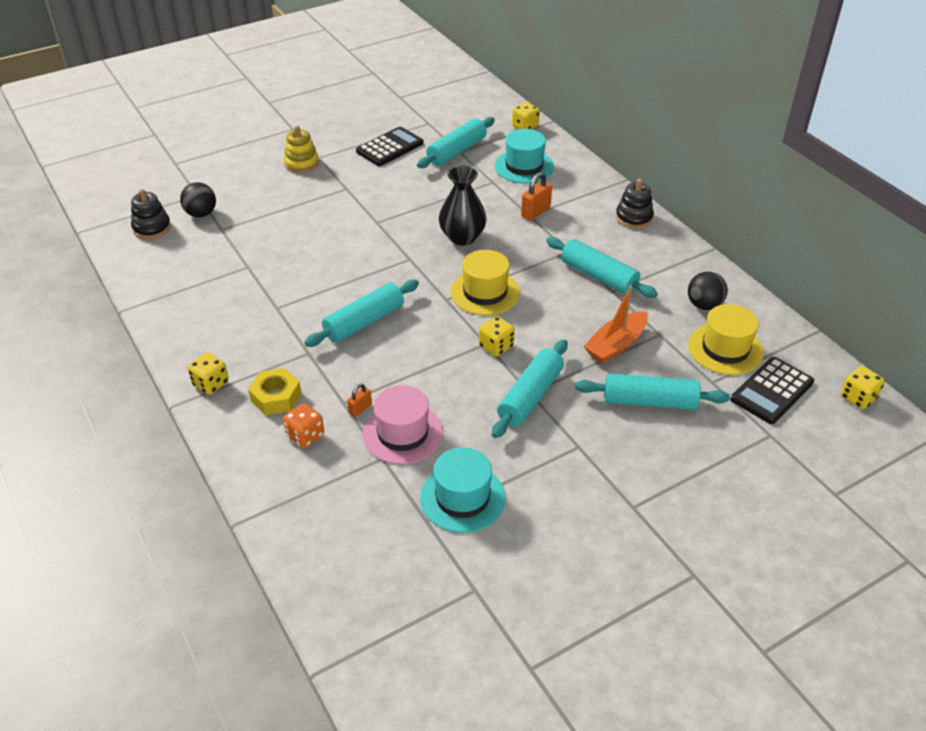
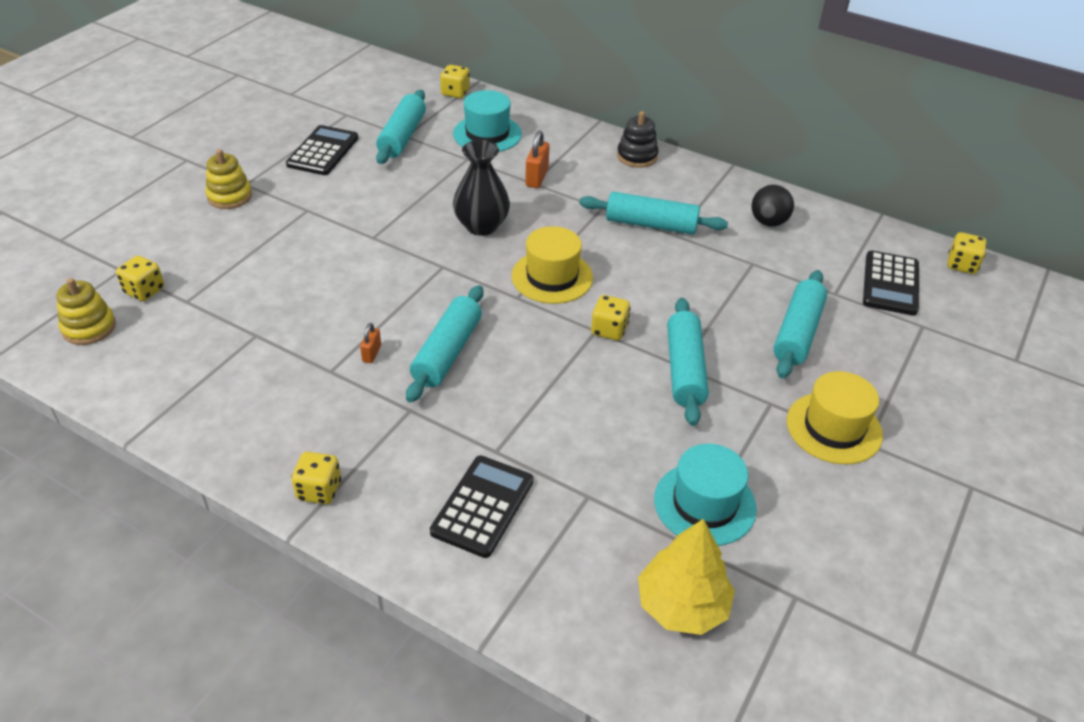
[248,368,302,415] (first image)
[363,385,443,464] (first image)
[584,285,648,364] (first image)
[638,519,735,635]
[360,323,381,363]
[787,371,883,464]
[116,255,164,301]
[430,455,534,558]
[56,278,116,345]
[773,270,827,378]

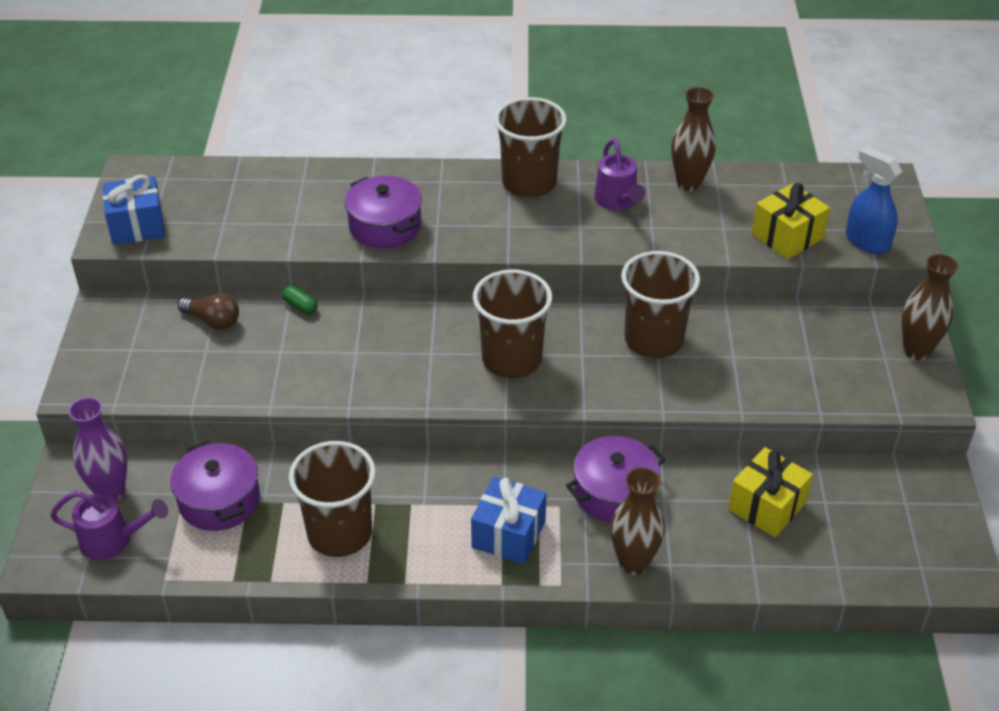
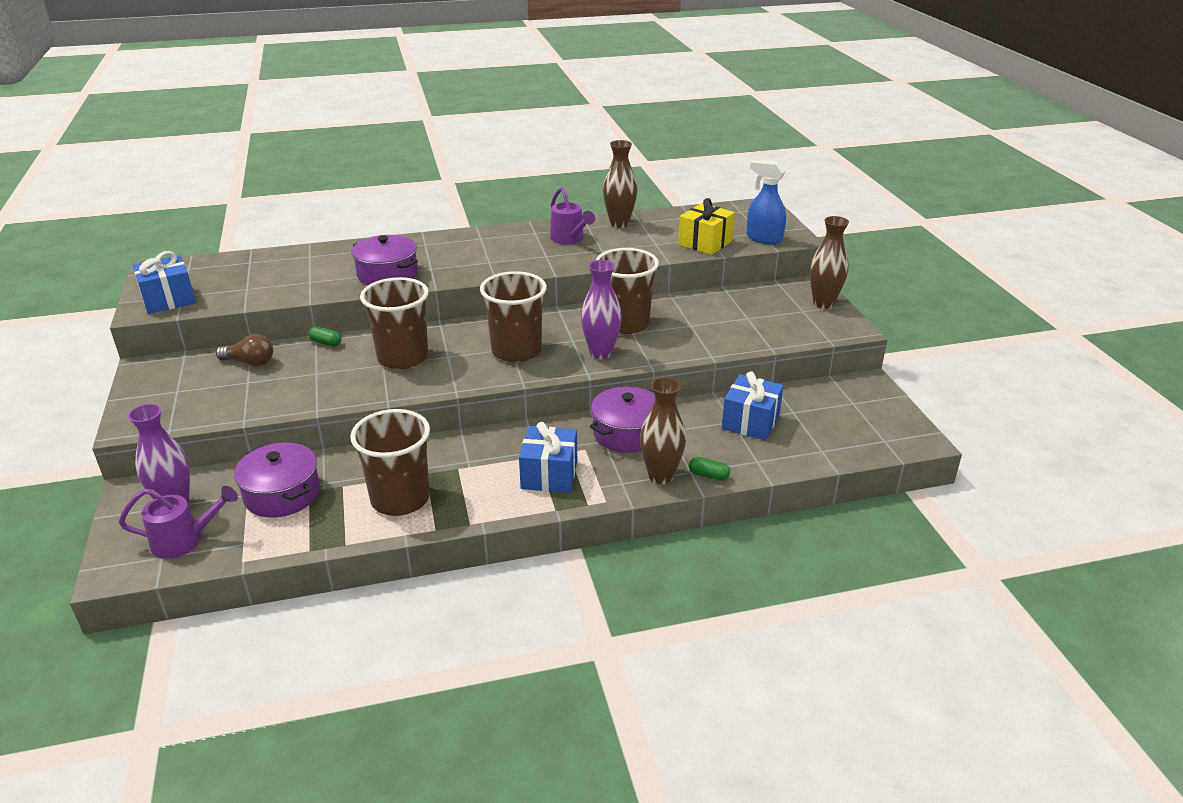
[581,260,622,359]
[689,457,730,481]
[360,277,429,369]
[722,371,784,441]

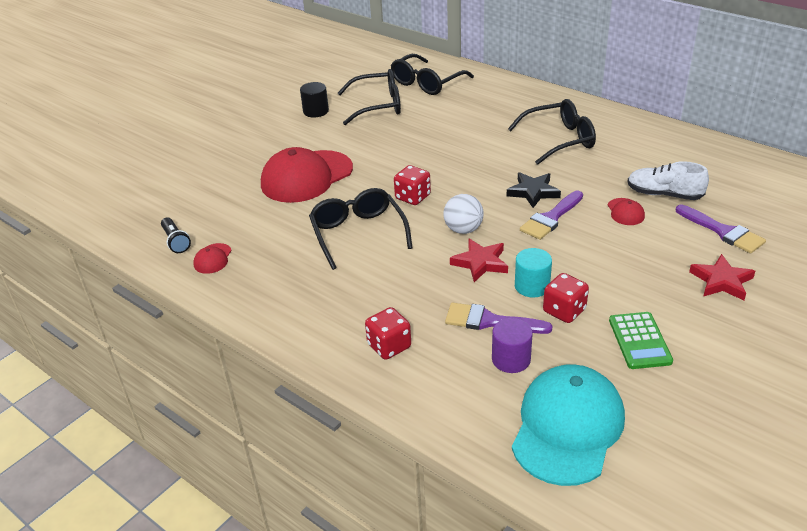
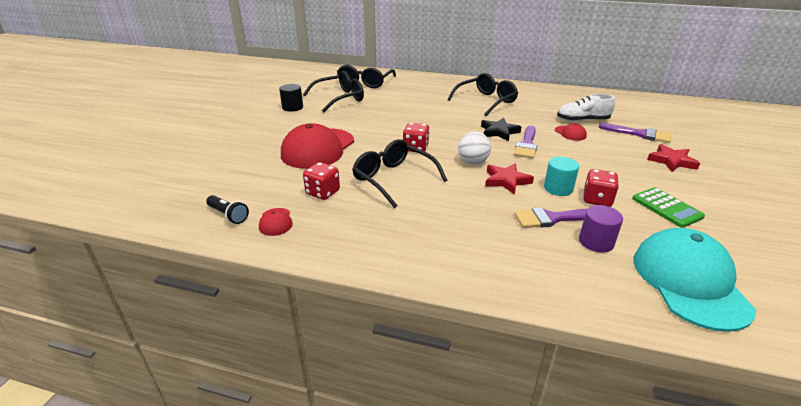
[303,162,340,200]

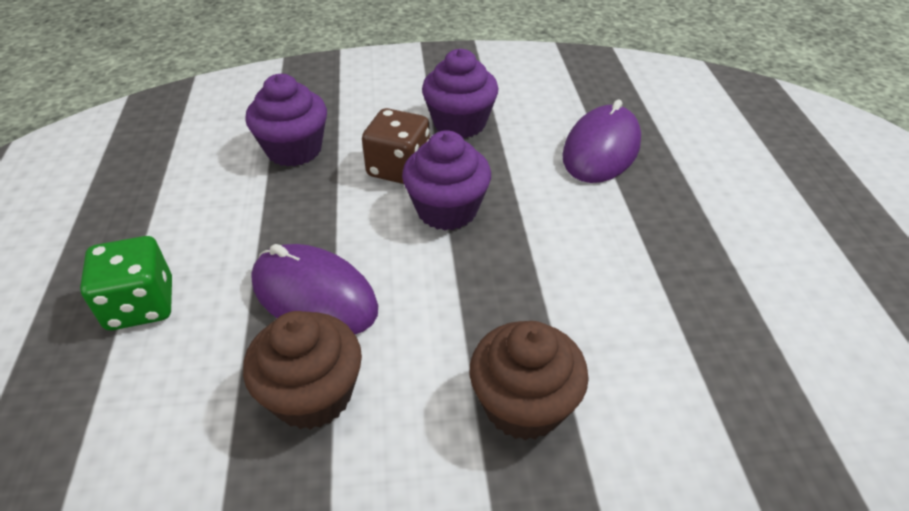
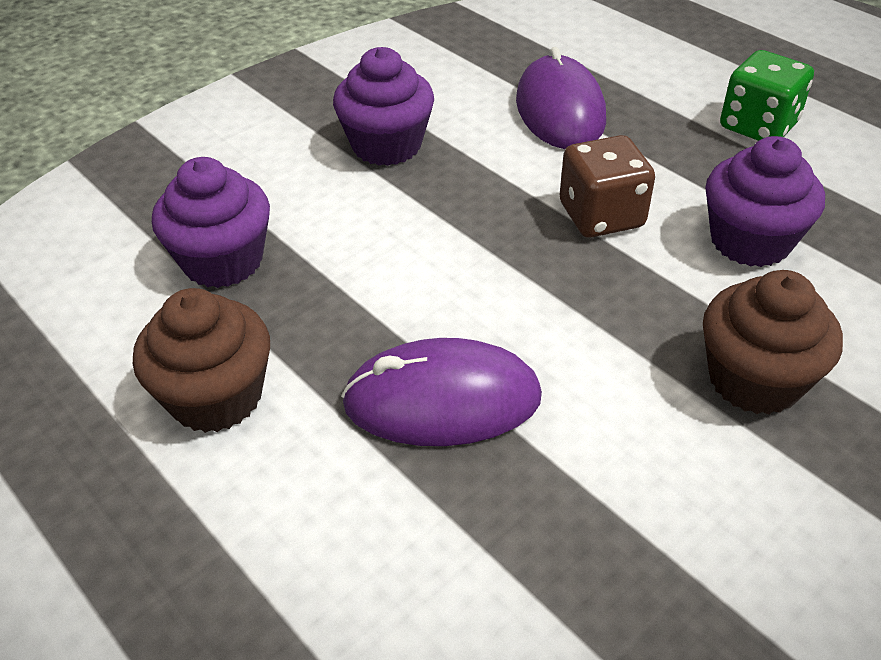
[720,50,814,141]
[133,288,270,433]
[560,135,655,238]
[705,136,825,267]

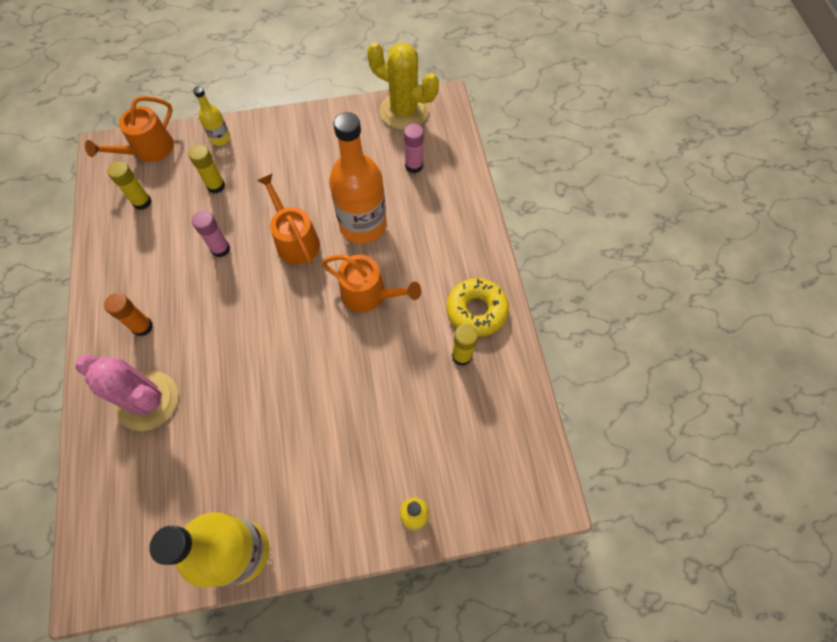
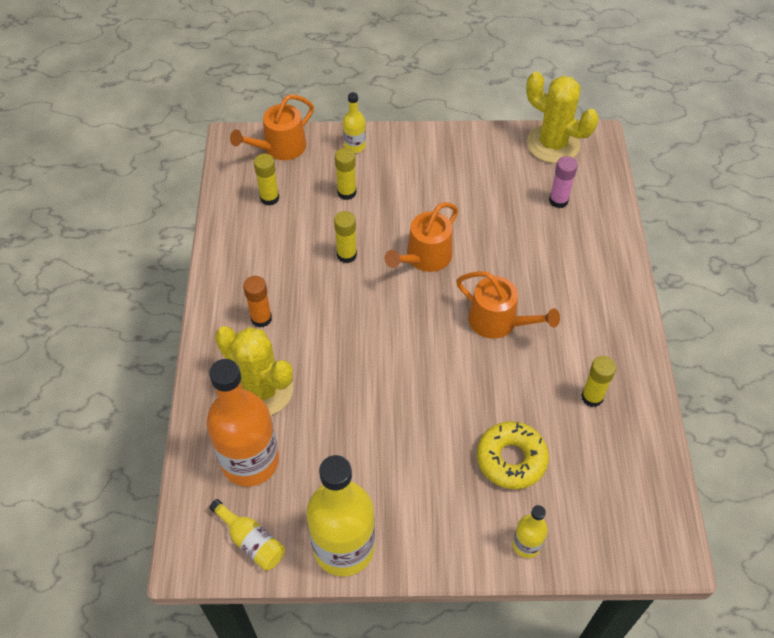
[209,499,285,570]
[207,359,279,487]
[477,421,549,489]
[215,326,293,416]
[334,211,357,263]
[384,202,458,272]

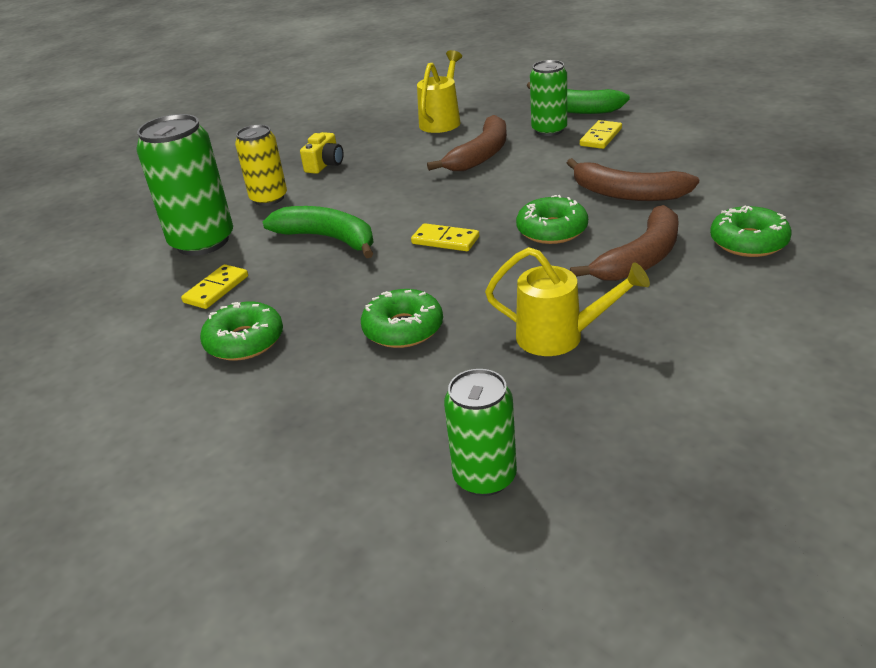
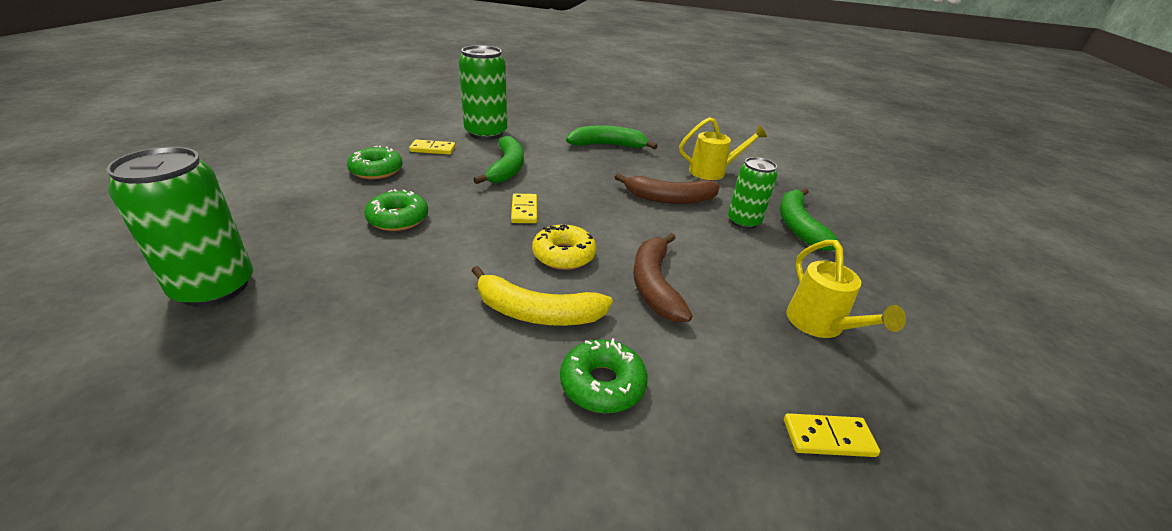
[235,125,287,206] (first image)
[787,240,906,338]
[784,413,880,457]
[566,125,658,149]
[532,224,597,270]
[472,266,613,326]
[106,147,253,307]

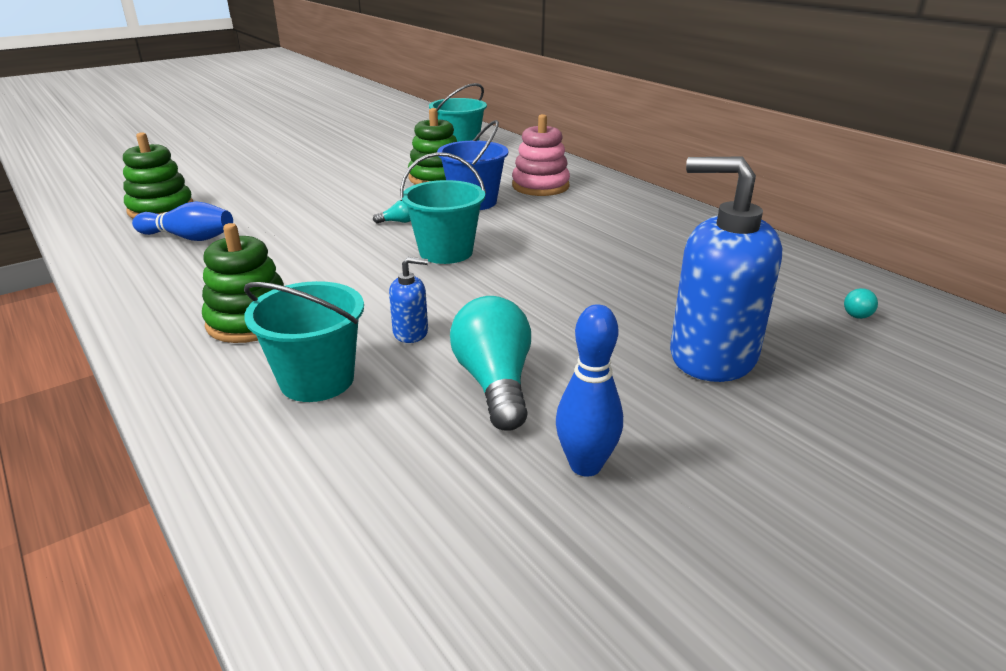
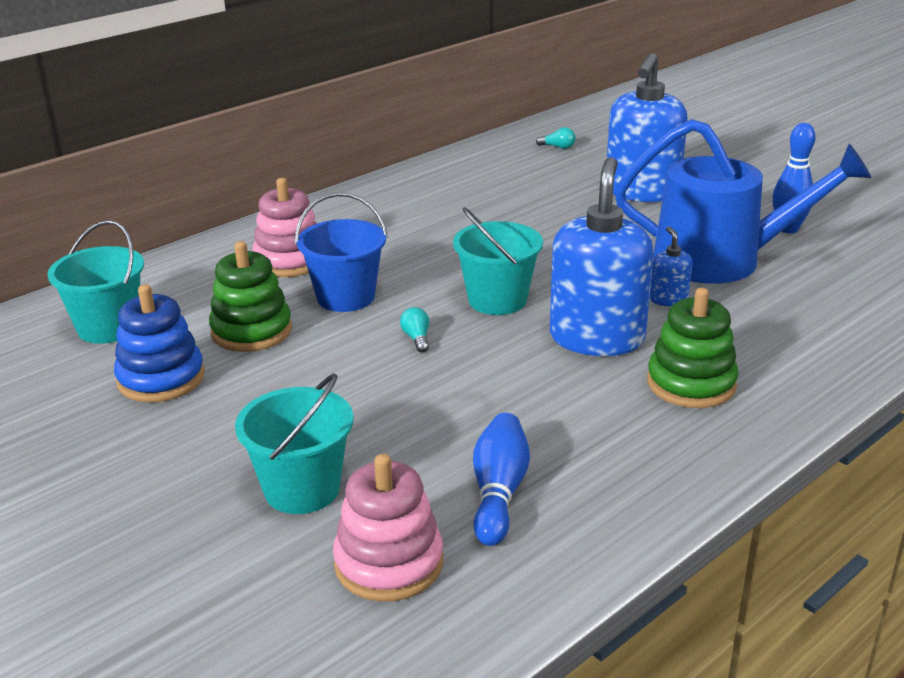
[114,284,205,402]
[550,157,653,356]
[235,373,354,514]
[615,119,872,284]
[333,454,443,601]

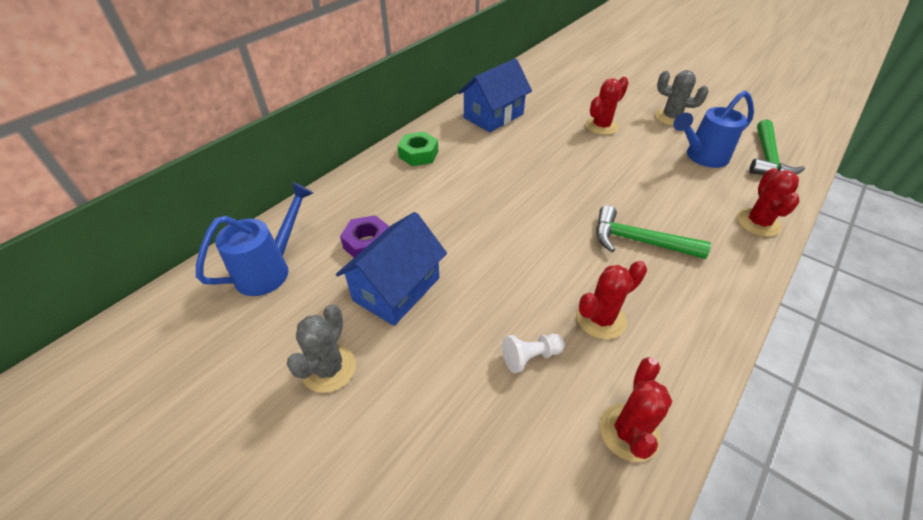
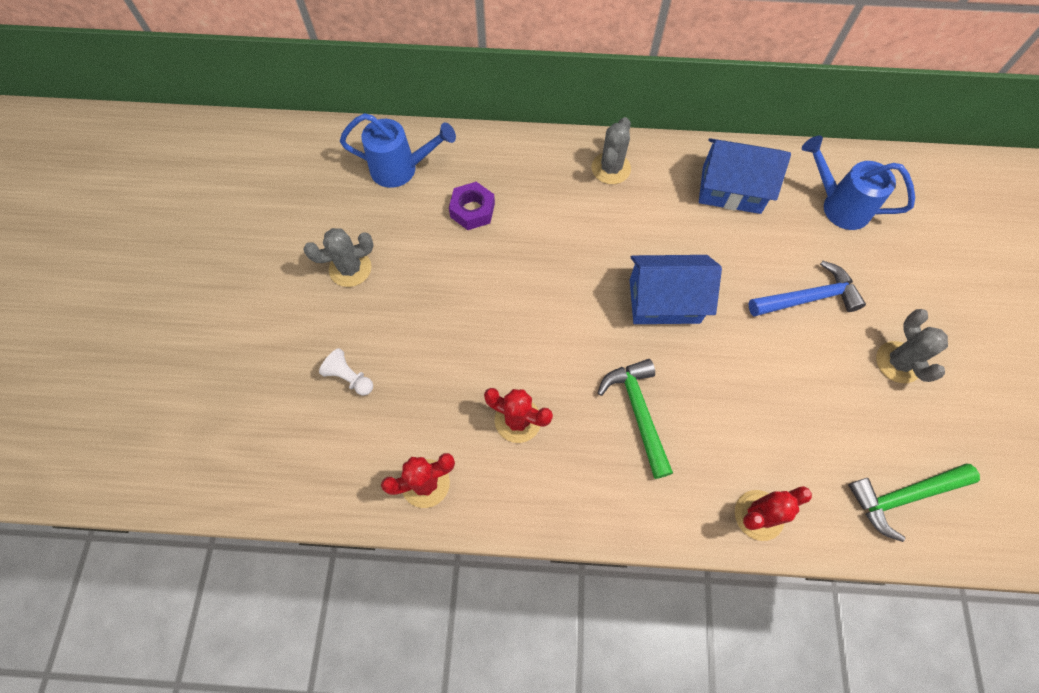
[630,255,722,324]
[319,348,373,395]
[802,136,915,230]
[592,117,631,184]
[749,261,866,316]

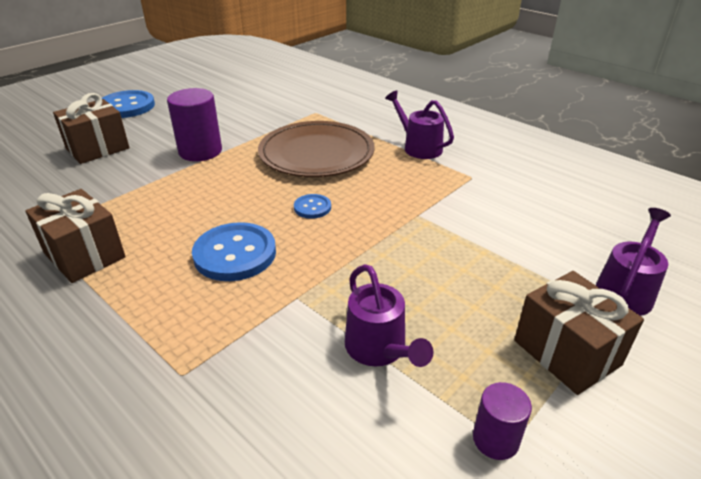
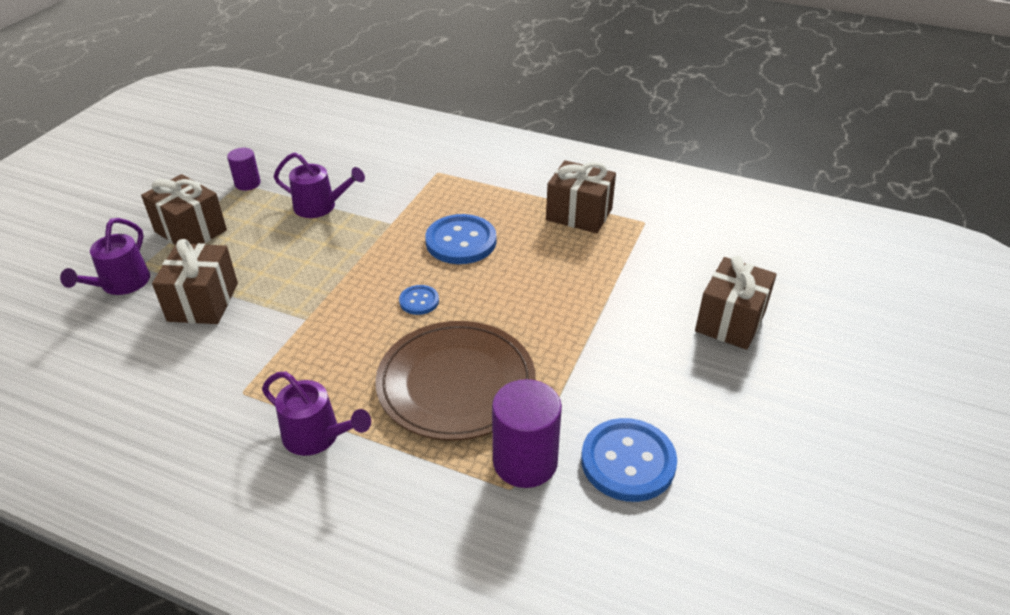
[152,239,238,324]
[581,418,677,502]
[492,379,562,488]
[274,152,365,218]

